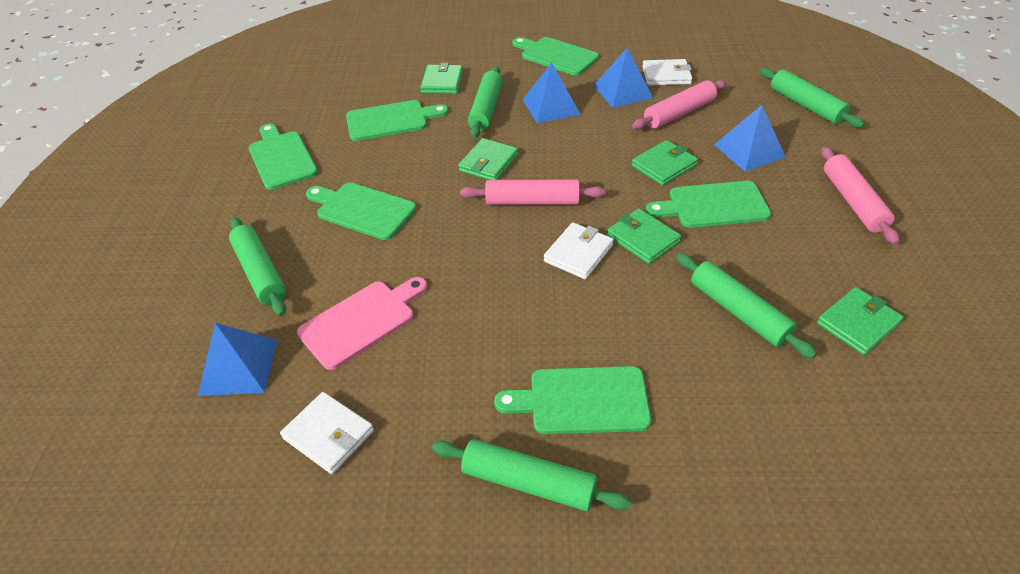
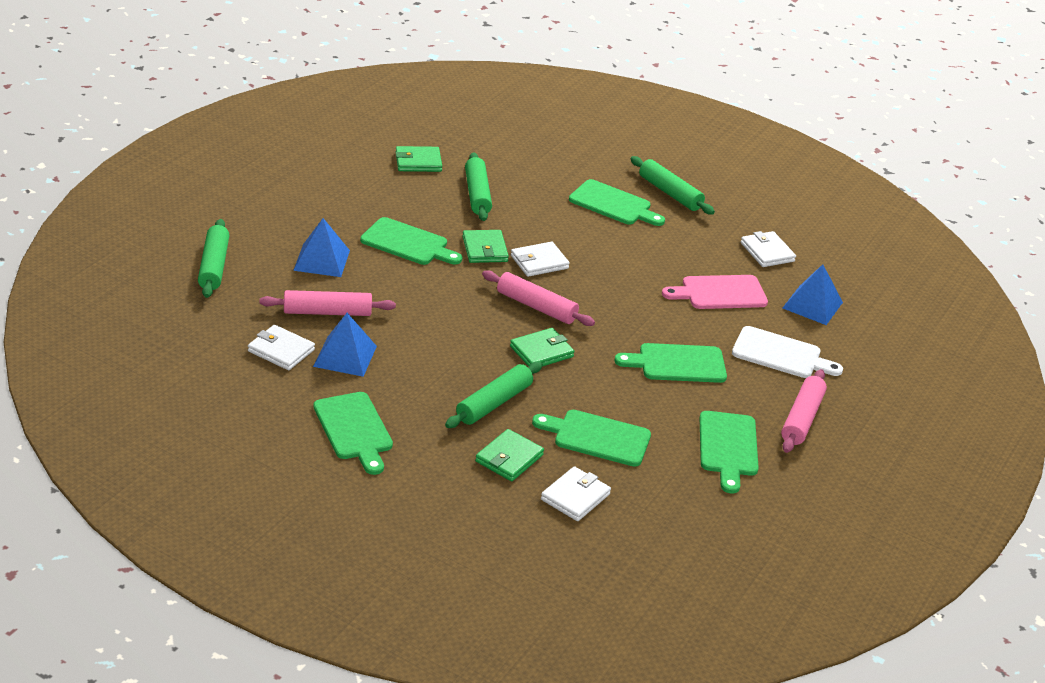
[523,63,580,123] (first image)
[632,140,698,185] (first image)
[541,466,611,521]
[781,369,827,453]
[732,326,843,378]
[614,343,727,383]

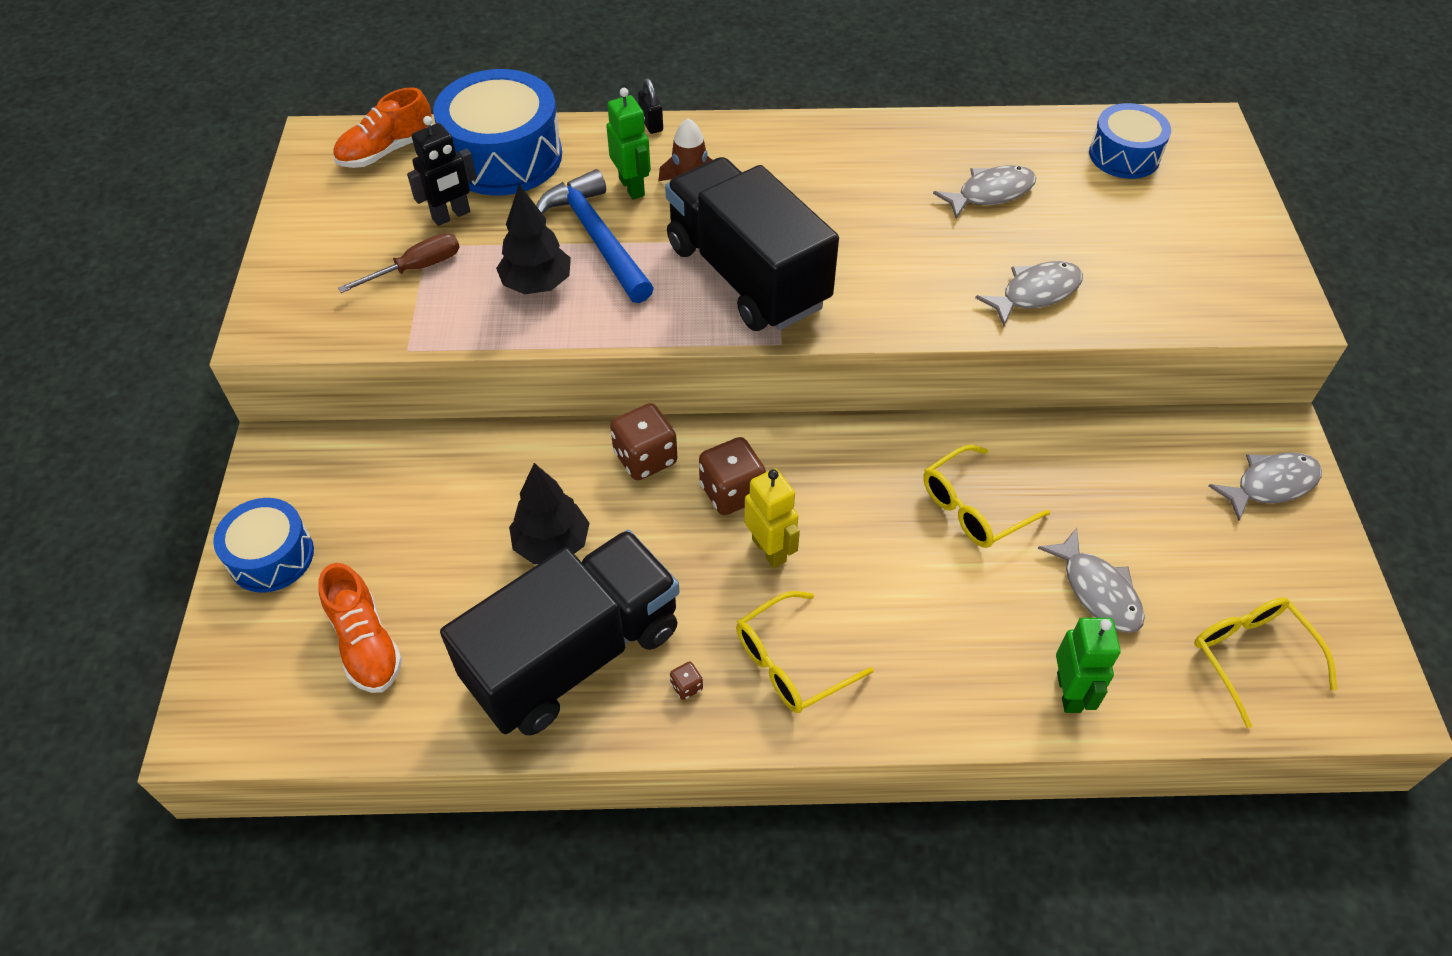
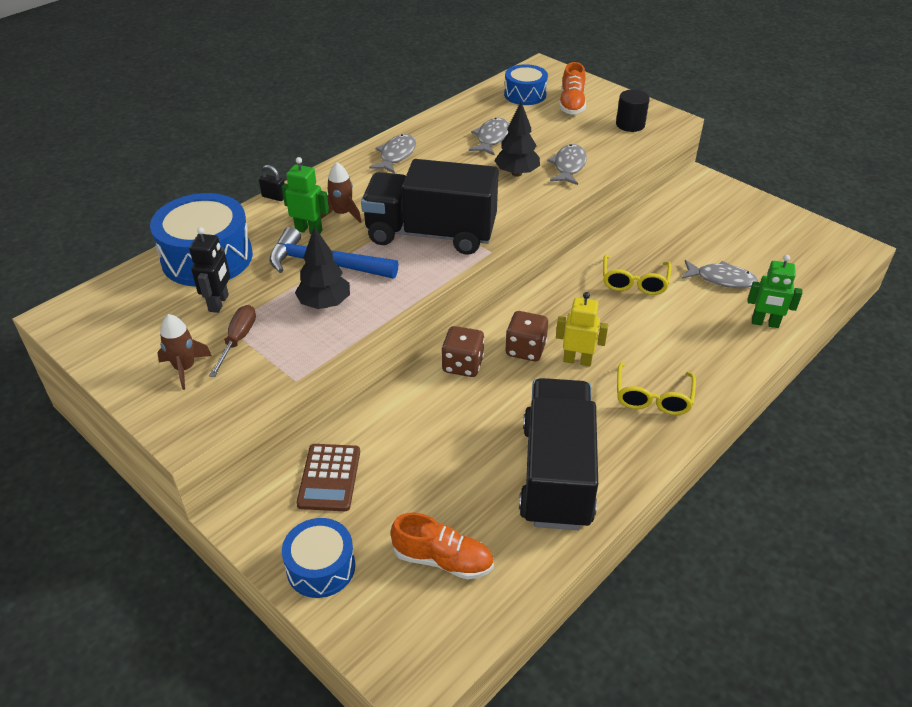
[670,661,703,700] (first image)
[1194,597,1337,728] (first image)
[157,314,212,390]
[296,444,360,511]
[616,90,650,132]
[559,62,586,115]
[494,102,540,177]
[369,134,416,174]
[747,255,802,328]

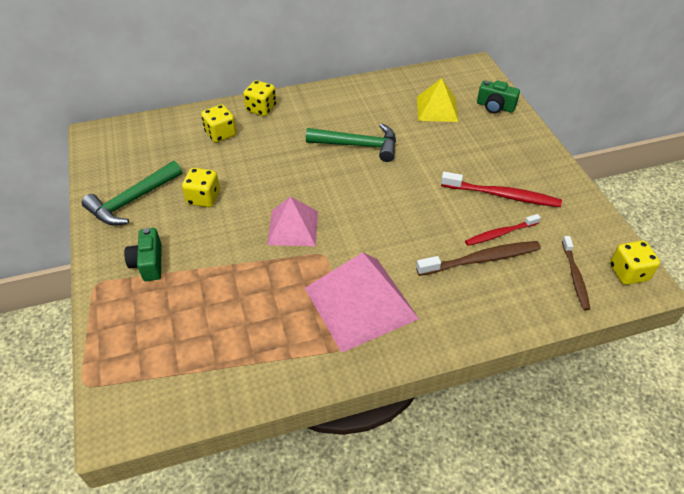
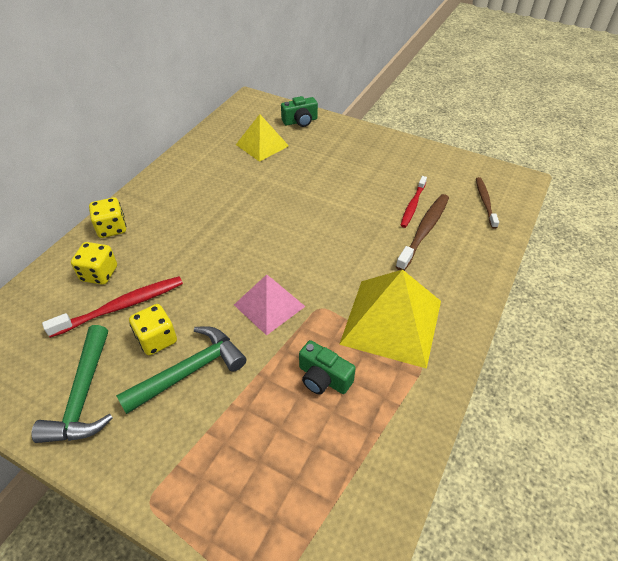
[610,241,660,285] (first image)
[299,340,356,395]
[116,326,246,414]
[42,276,183,338]
[339,270,441,369]
[476,177,499,229]

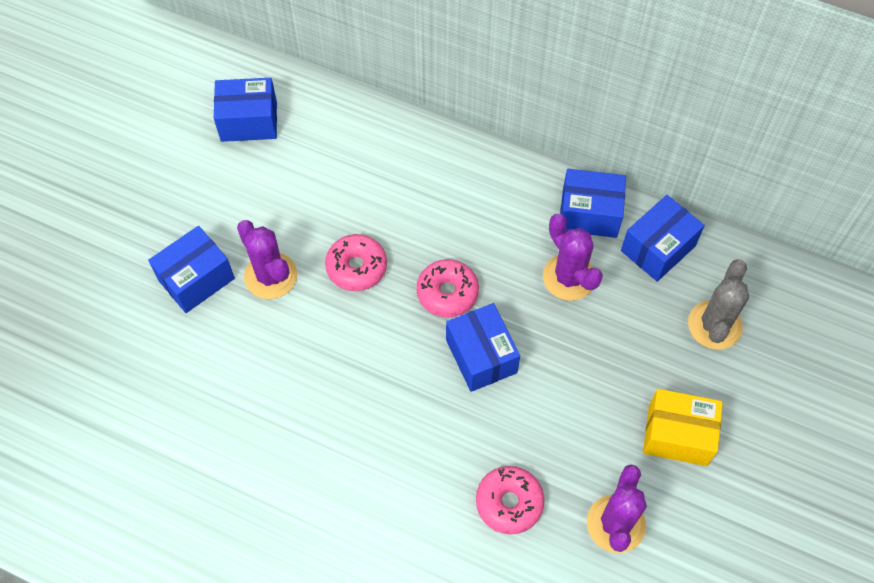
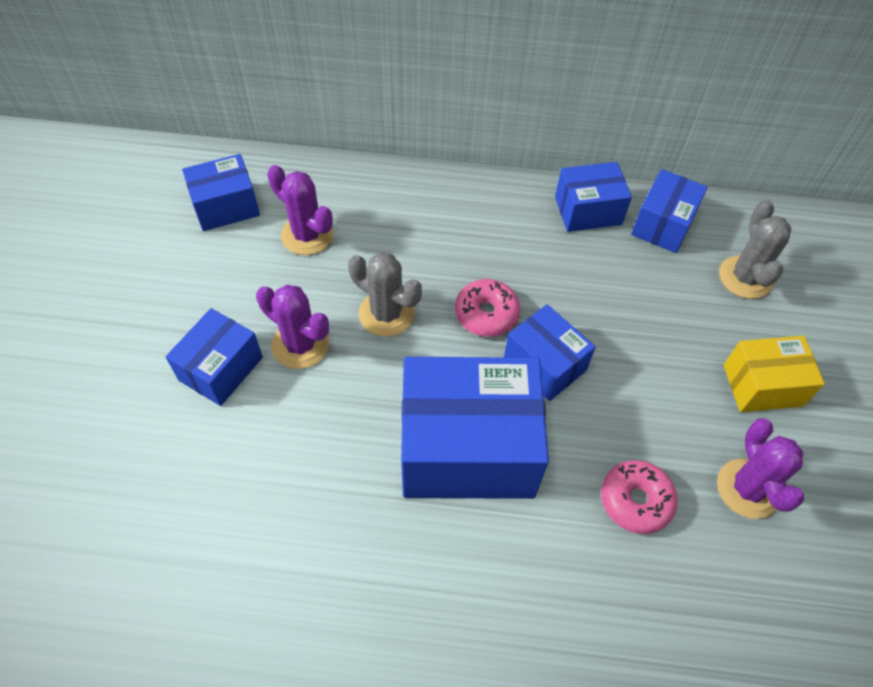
[401,357,549,499]
[267,165,334,255]
[348,252,422,337]

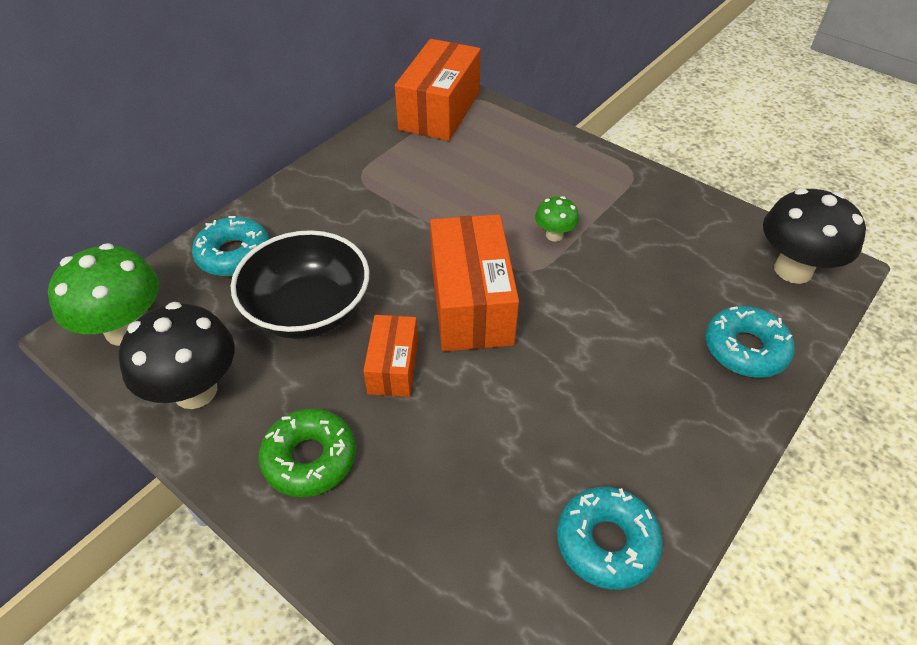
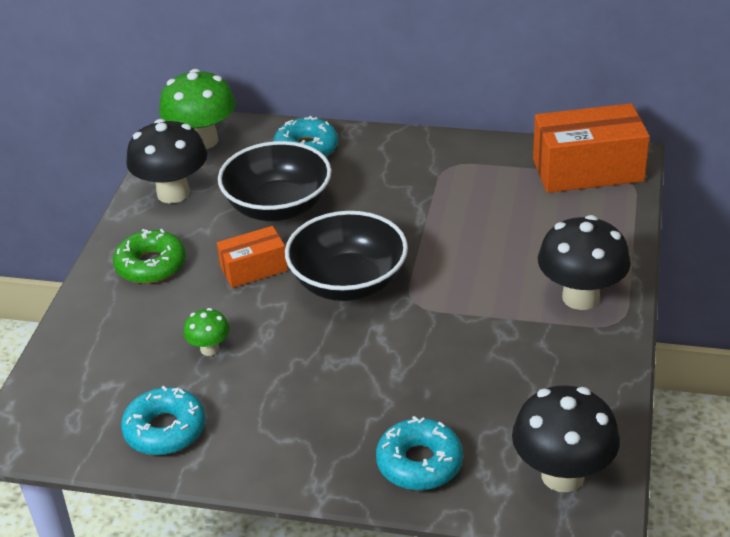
[538,215,631,310]
[183,308,230,356]
[285,211,408,301]

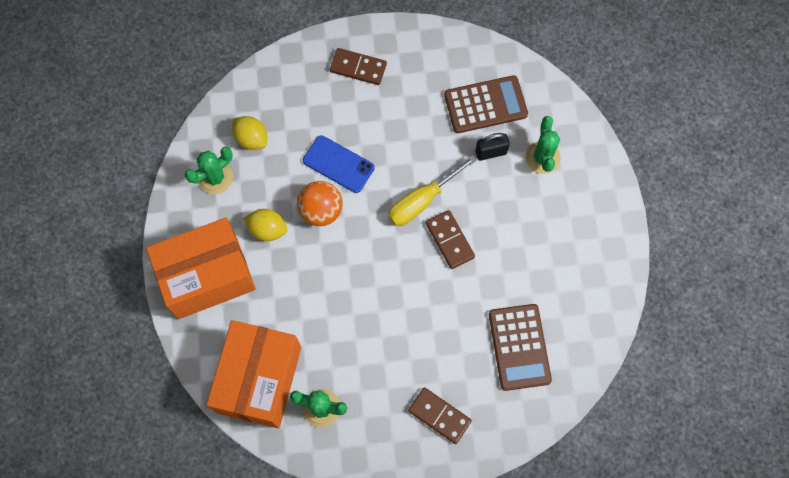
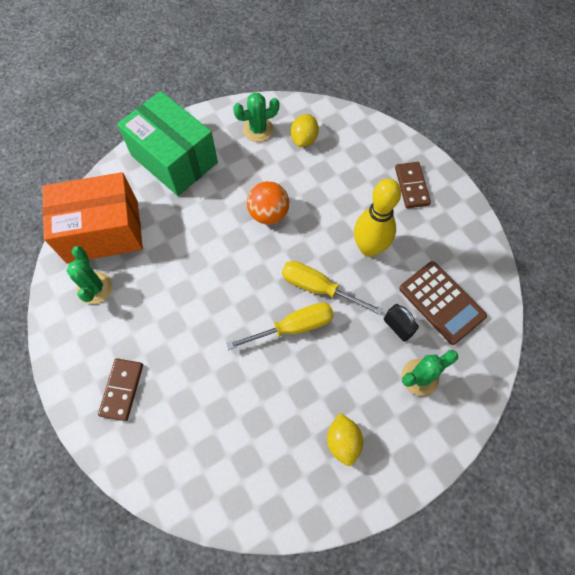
[303,135,375,193] (first image)
[489,304,552,391] (first image)
[354,179,401,257]
[327,413,363,466]
[226,302,334,350]
[117,91,218,196]
[233,93,279,142]

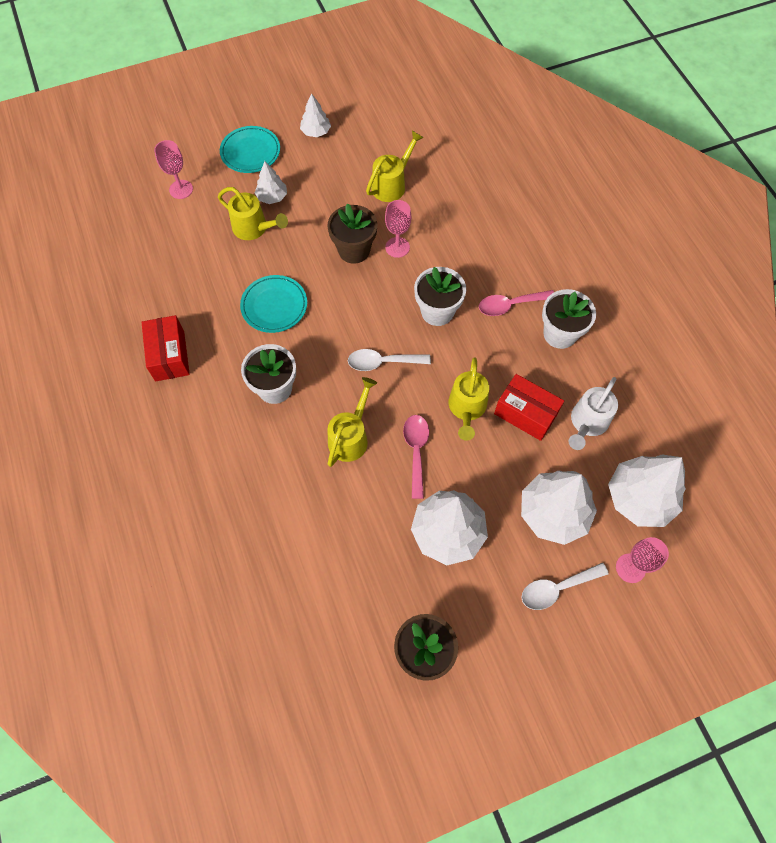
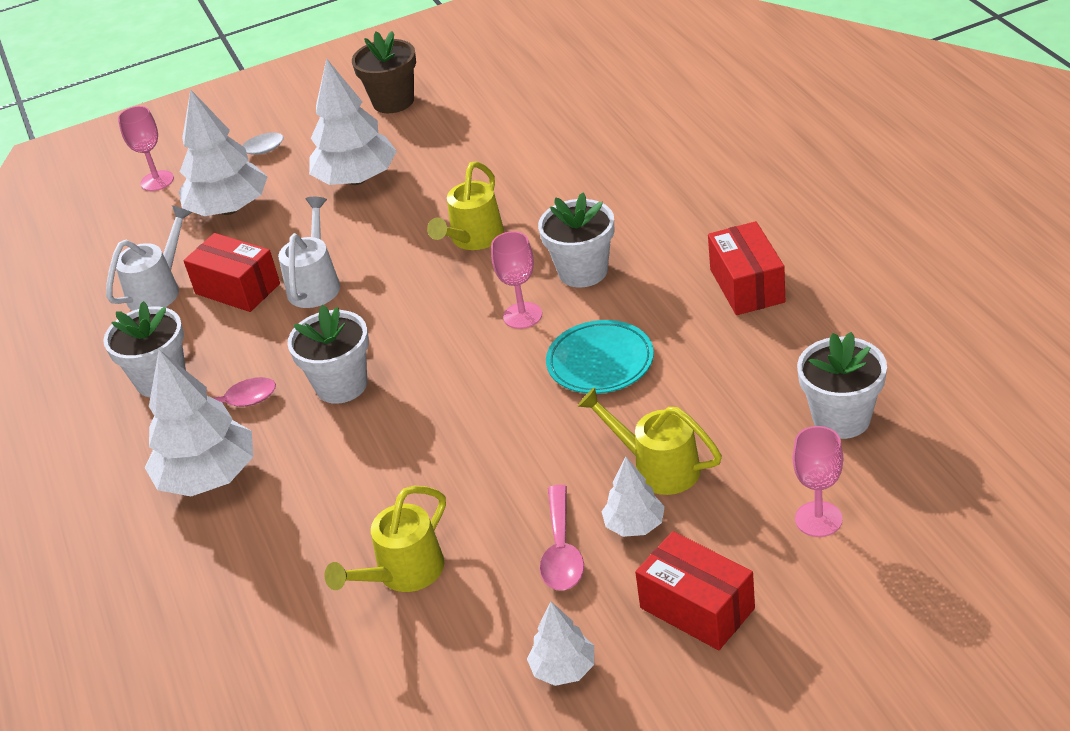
[327,203,377,264] (first image)
[348,349,431,371] (first image)
[797,332,887,439]
[491,231,542,329]
[540,484,584,591]
[144,350,253,496]
[635,531,755,650]
[278,197,340,308]

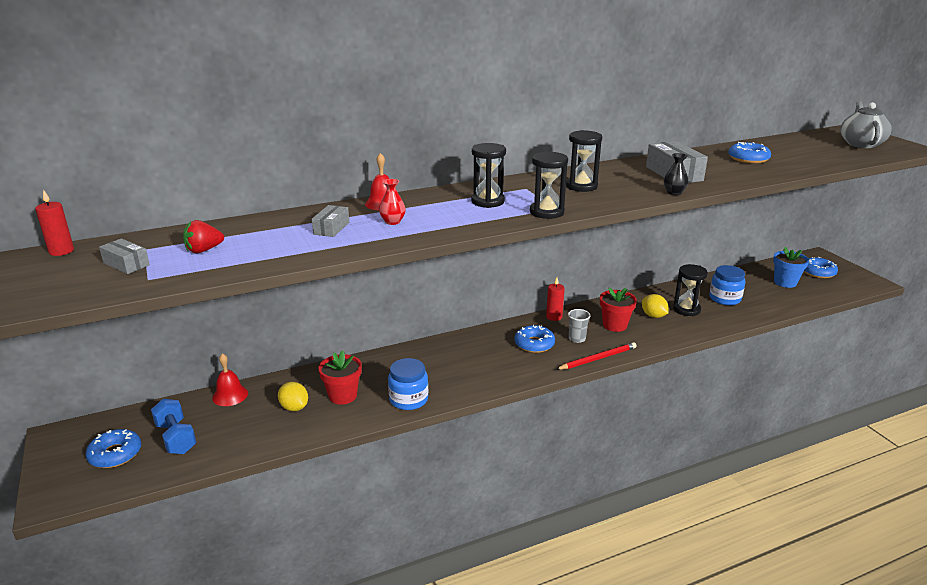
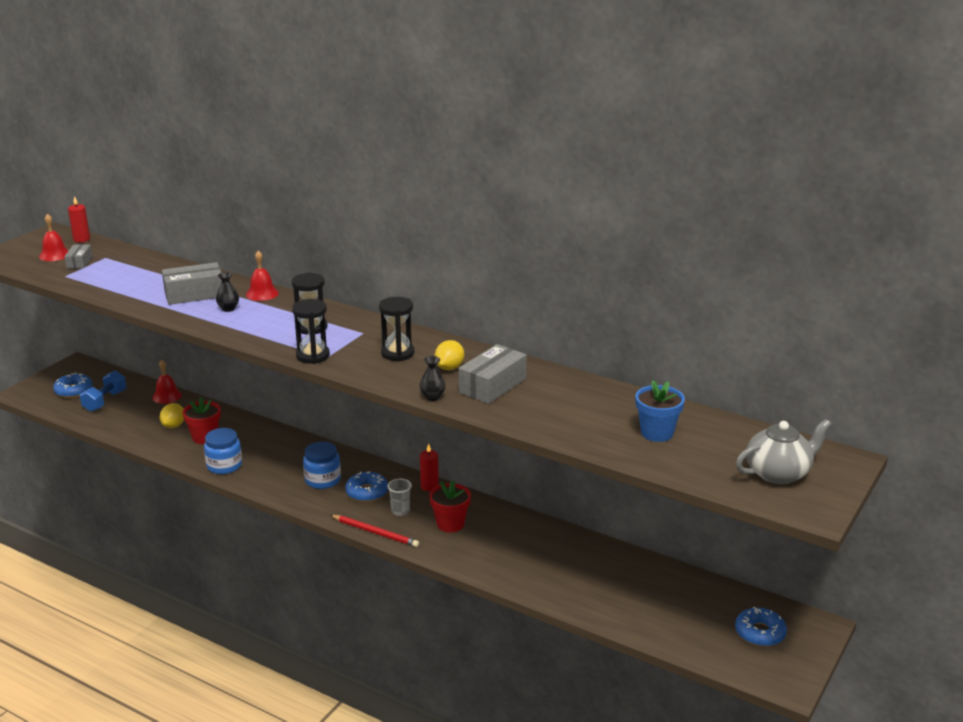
[183,220,224,253] (first image)
[673,264,708,316] (first image)
[729,142,771,164] (first image)
[39,214,69,261]
[435,340,464,370]
[303,441,341,489]
[635,380,685,442]
[216,272,239,312]
[162,262,222,305]

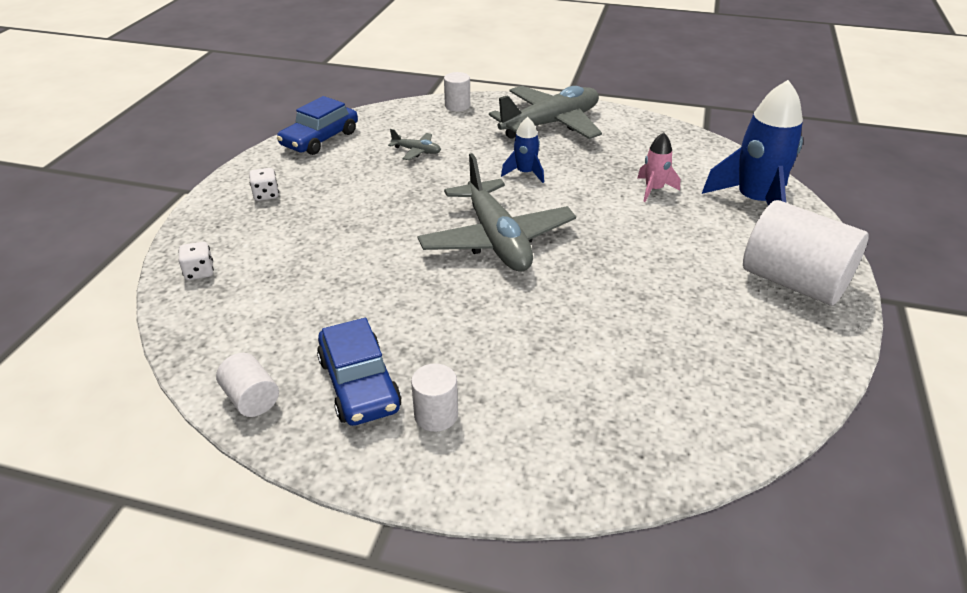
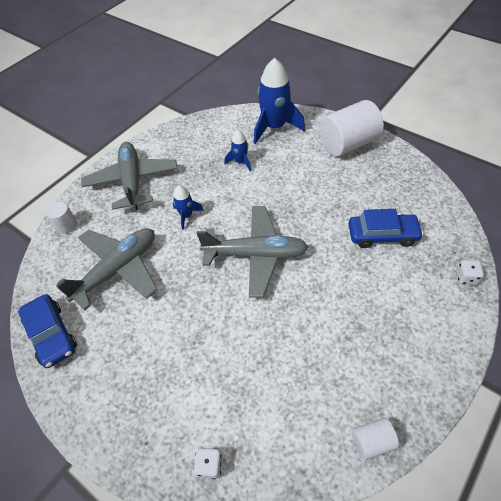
[411,363,458,432] (first image)
[456,260,484,285]
[348,209,423,248]
[224,130,251,171]
[56,228,158,310]

